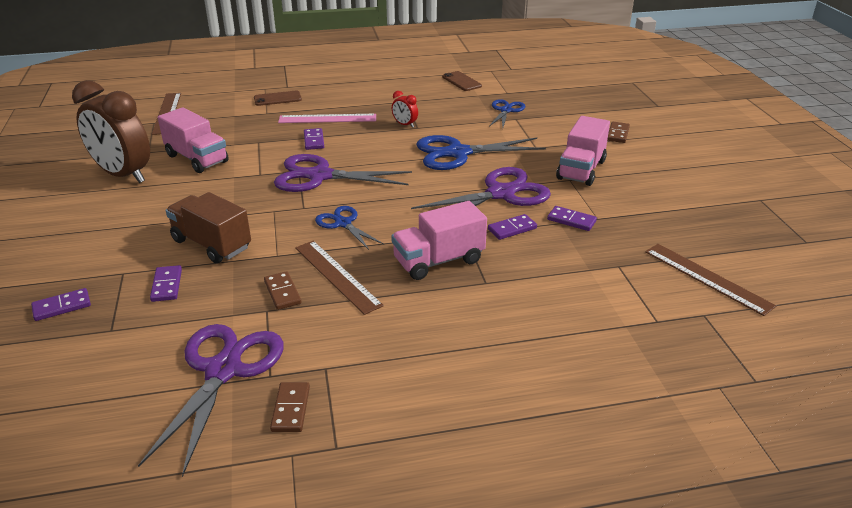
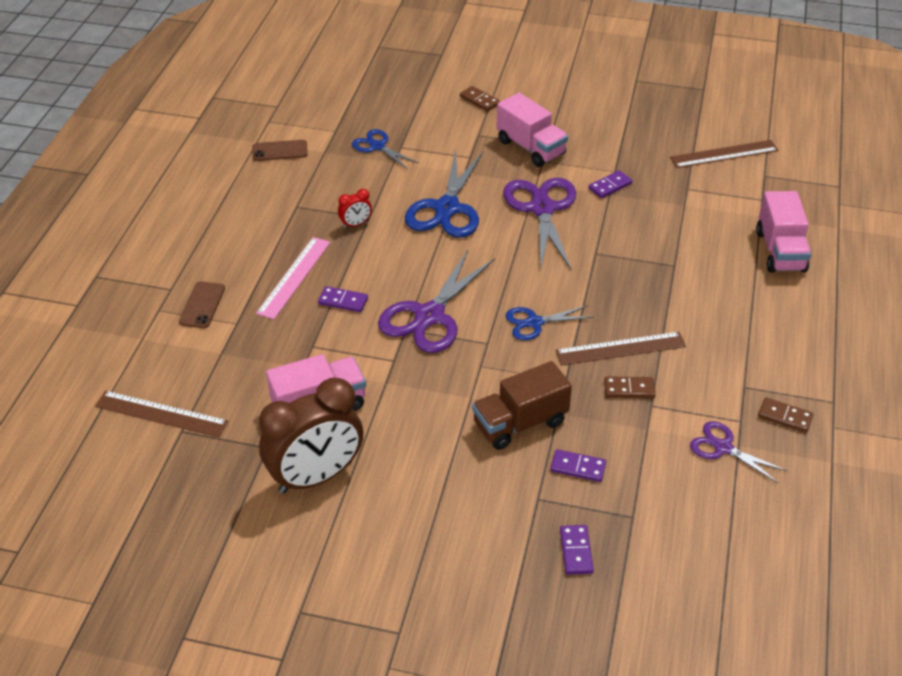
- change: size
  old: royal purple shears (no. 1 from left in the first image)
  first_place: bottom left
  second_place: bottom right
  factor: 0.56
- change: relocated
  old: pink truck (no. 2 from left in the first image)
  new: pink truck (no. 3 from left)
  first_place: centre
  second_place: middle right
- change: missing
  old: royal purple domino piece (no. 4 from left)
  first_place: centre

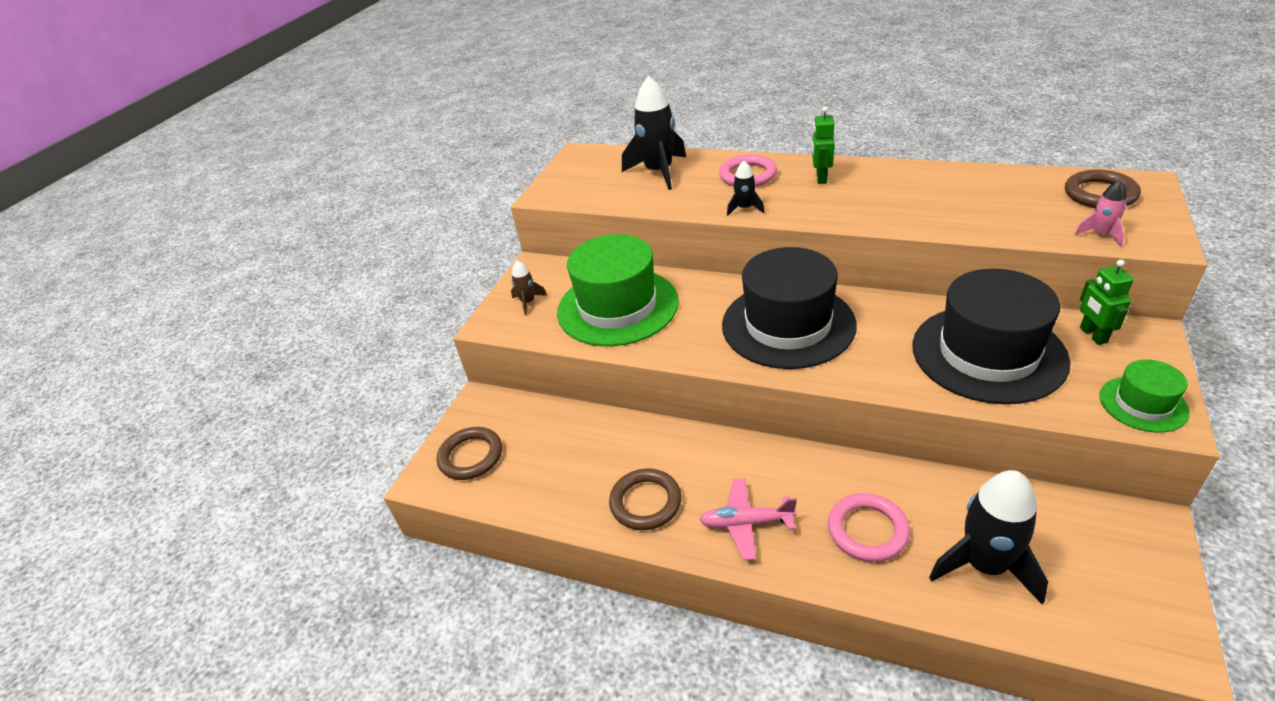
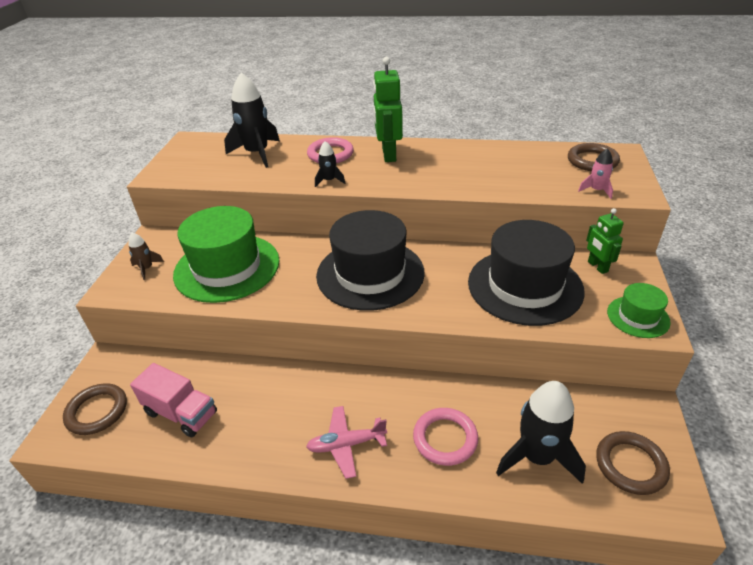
- change: relocated
  old: brown torus (no. 2 from left in the first image)
  new: brown torus (no. 3 from left)
  first_place: bottom centre
  second_place: bottom right
- change: size
  old: emerald robot (no. 1 from left)
  first_place: top centre
  second_place: top centre
  factor: 1.62
- change: appeared
  new: pink truck
  second_place: bottom left

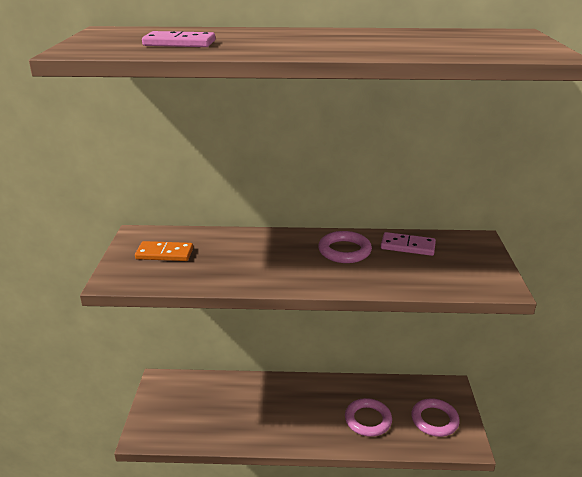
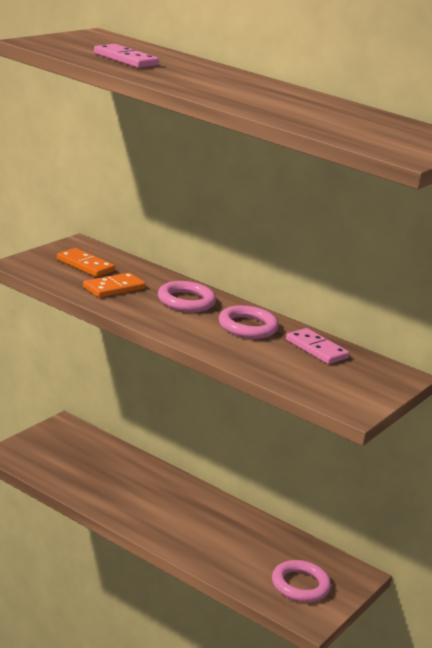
- change: relocated
  old: pink torus (no. 2 from left in the first image)
  new: pink torus (no. 1 from left)
  first_place: bottom centre
  second_place: centre
- change: appeared
  new: bright orange domino piece (no. 2 from left)
  second_place: middle left

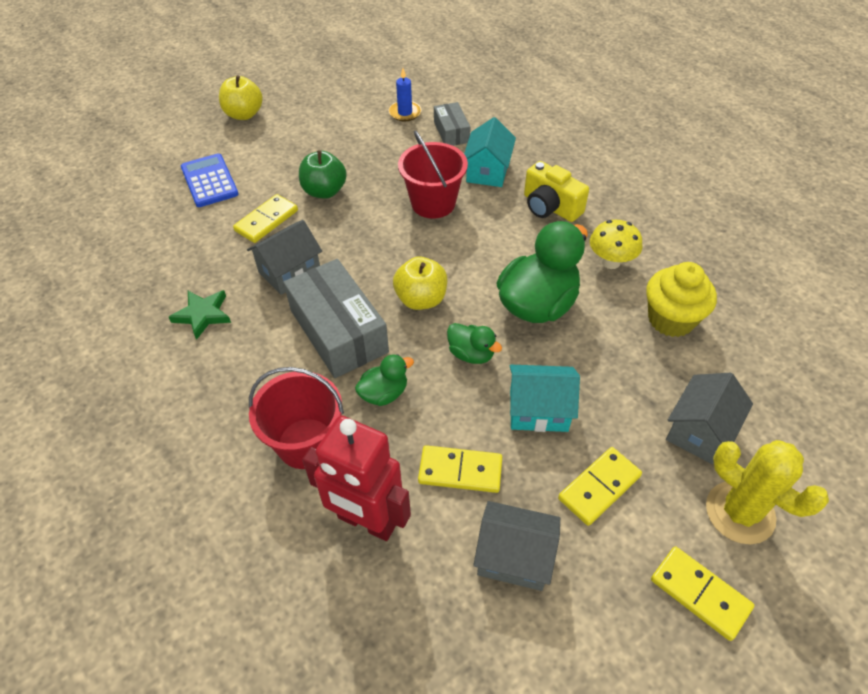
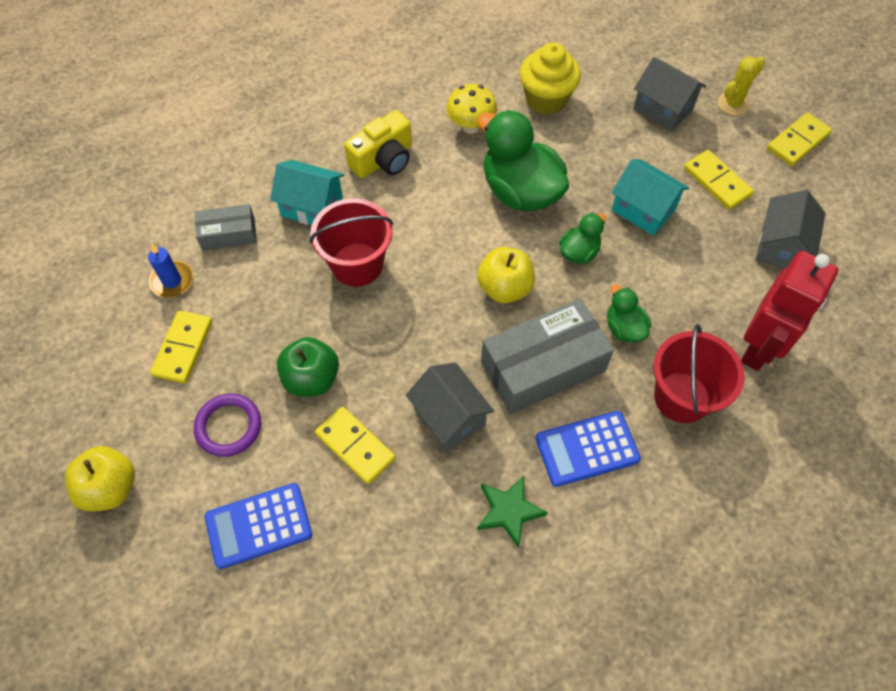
- change: relocated
  old: bright yellow domino piece (no. 2 from left in the first image)
  new: bright yellow domino piece (no. 1 from left)
  first_place: bottom centre
  second_place: middle left
- change: spun
  old: aqua toy house (no. 2 from left)
  first_place: centre
  second_place: top right
  degrees: -60
- change: size
  old: bright yellow cactus
  first_place: bottom right
  second_place: top right
  factor: 0.63
- change: appeared
  new: royal purple torus
  second_place: middle left
- change: appeared
  new: royal blue pocket calculator (no. 2 from left)
  second_place: centre

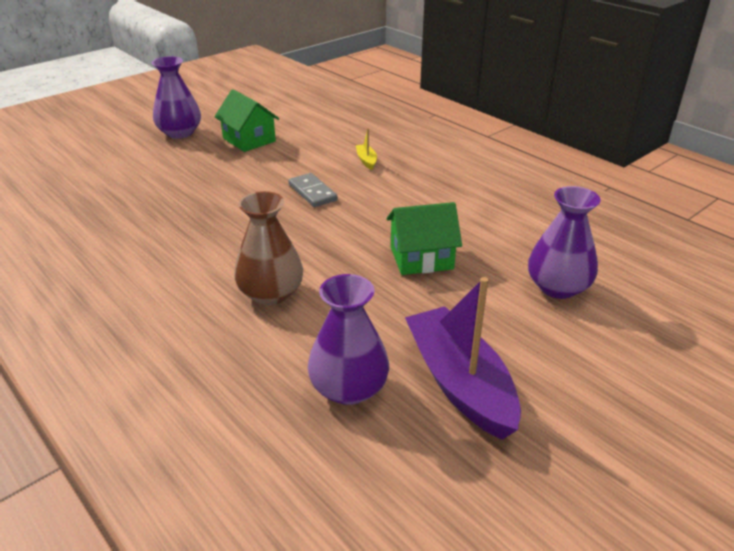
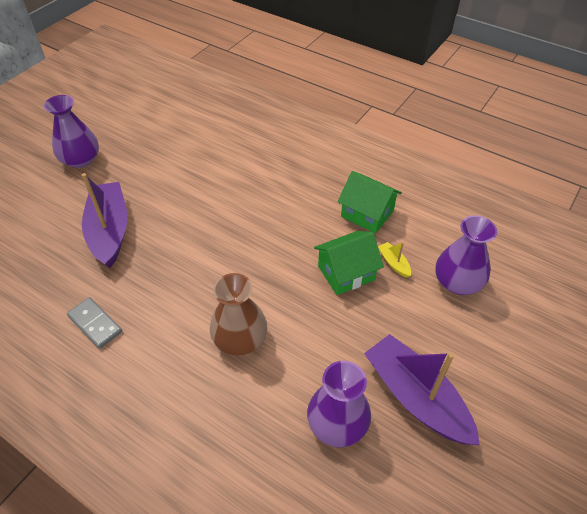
- change: relocated
  old: emerald toy house (no. 1 from left in the first image)
  new: emerald toy house (no. 2 from left)
  first_place: top centre
  second_place: centre
- change: relocated
  old: gray domino piece
  first_place: centre
  second_place: middle left
- change: relocated
  old: bright yellow toy boat
  first_place: top centre
  second_place: middle right
- change: appeared
  new: royal purple toy boat (no. 1 from left)
  second_place: middle left

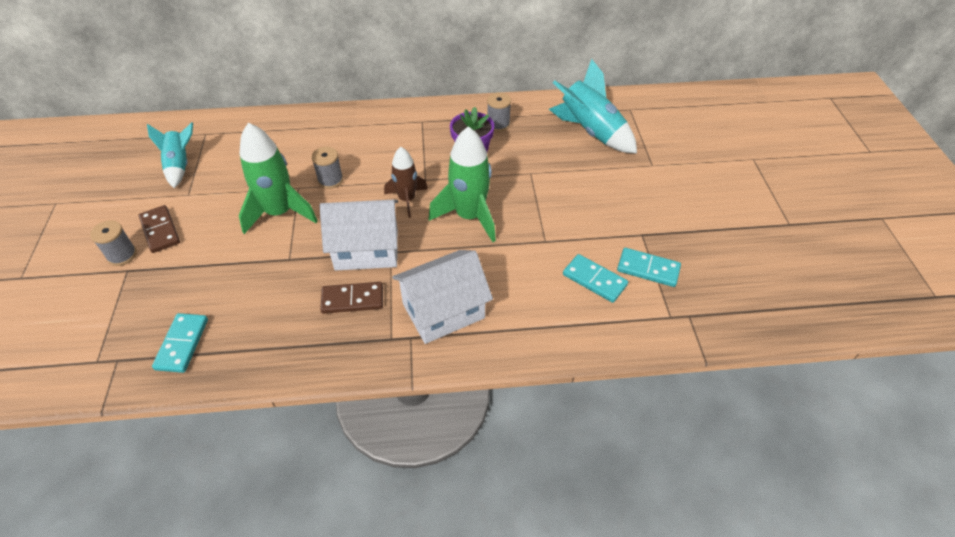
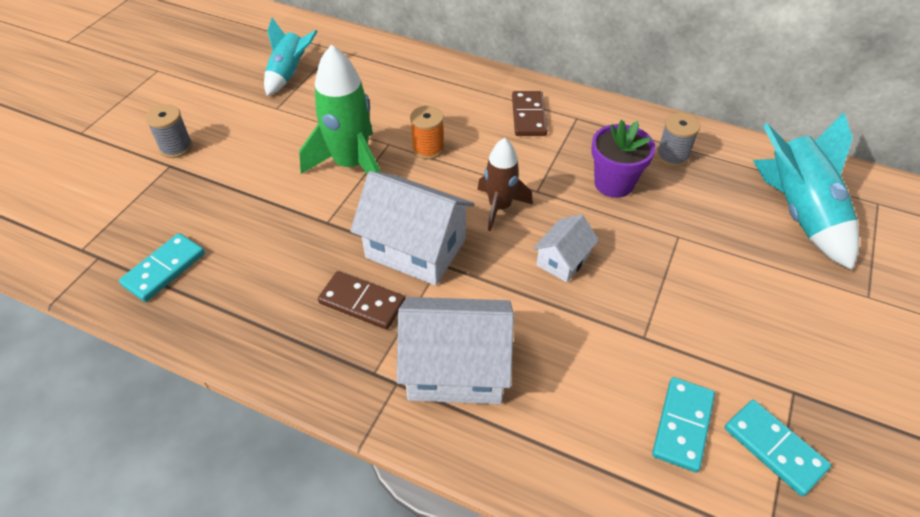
- change: relocated
  old: brown domino piece (no. 1 from left in the first image)
  new: brown domino piece (no. 2 from left)
  first_place: middle left
  second_place: top centre
- change: colour
  old: gray spool (no. 2 from left)
  new: bright orange spool
  first_place: top centre
  second_place: top centre
- change: exchanged
  old: emerald toy rocket (no. 2 from left)
  new: pure white toy house (no. 3 from left)
  first_place: centre
  second_place: centre
- change: spun
  old: aqua domino piece (no. 2 from left)
  first_place: centre
  second_place: bottom right
  degrees: 45

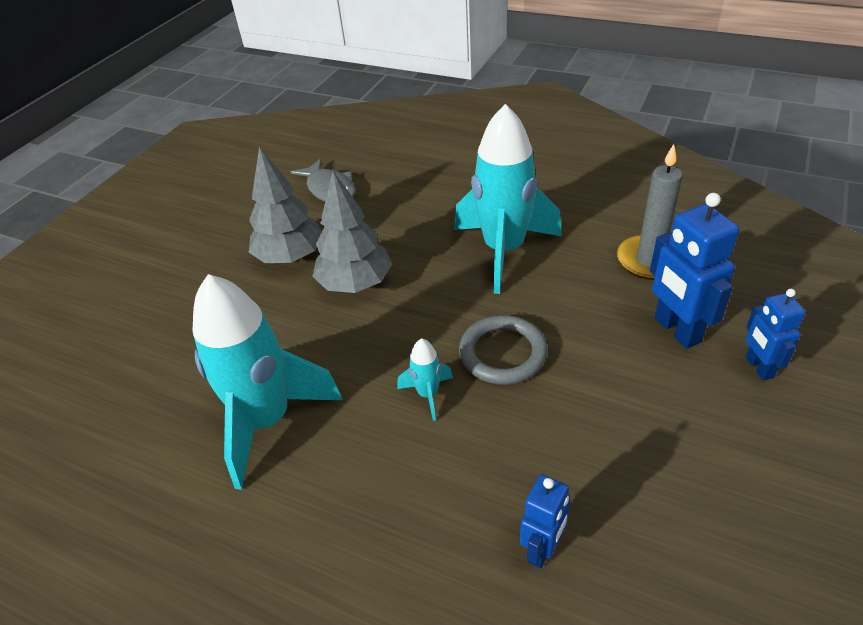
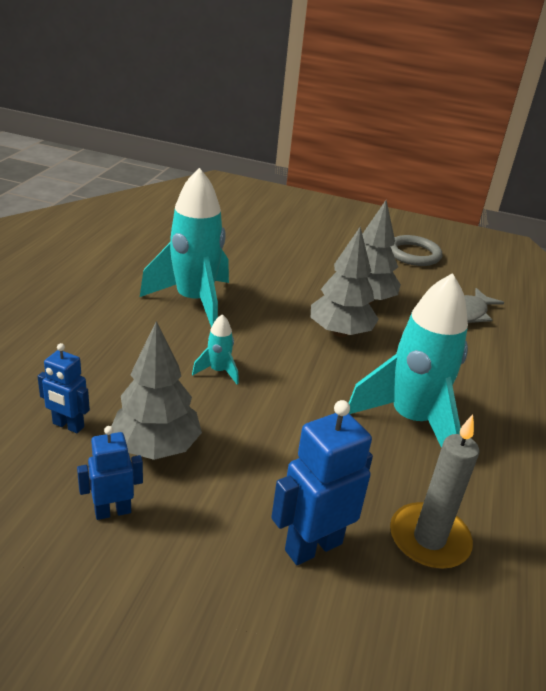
- change: relocated
  old: gray torus
  first_place: centre
  second_place: middle right
- change: relocated
  old: royal blue robot (no. 3 from left in the first image)
  new: royal blue robot (no. 2 from left)
  first_place: middle right
  second_place: bottom left
- change: appeared
  new: gray tree (no. 1 from left)
  second_place: middle left

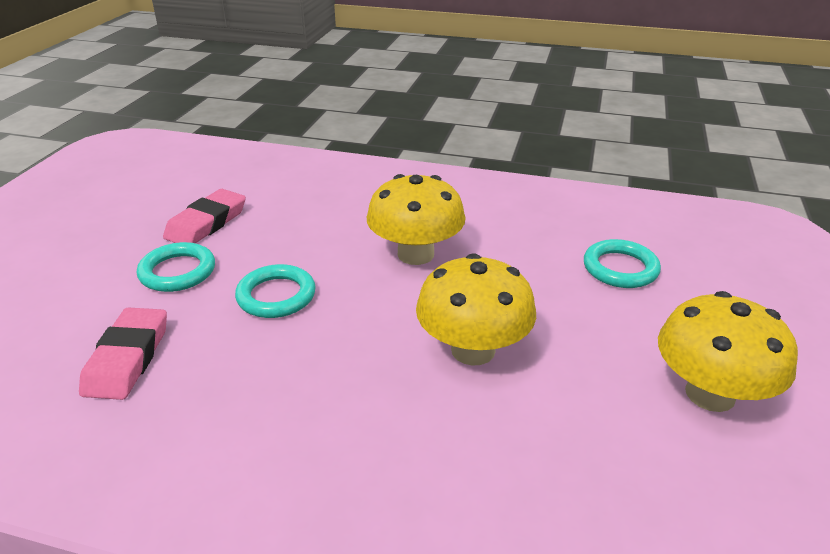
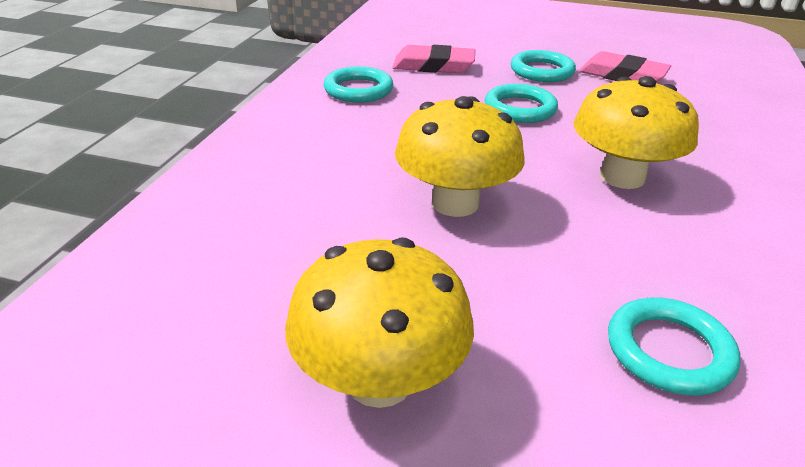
- change: appeared
  new: aqua torus (no. 1 from left)
  second_place: top centre

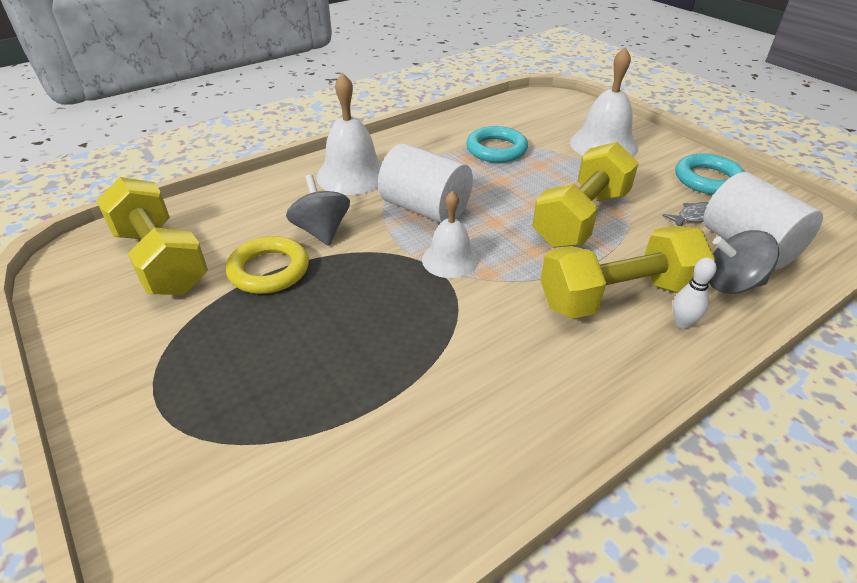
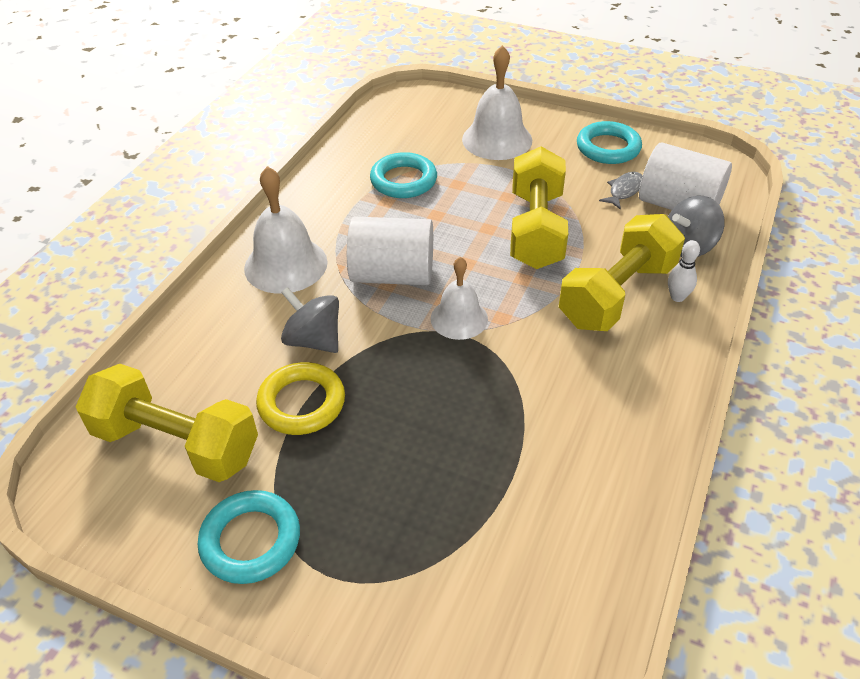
- change: appeared
  new: aqua torus (no. 1 from left)
  second_place: bottom left

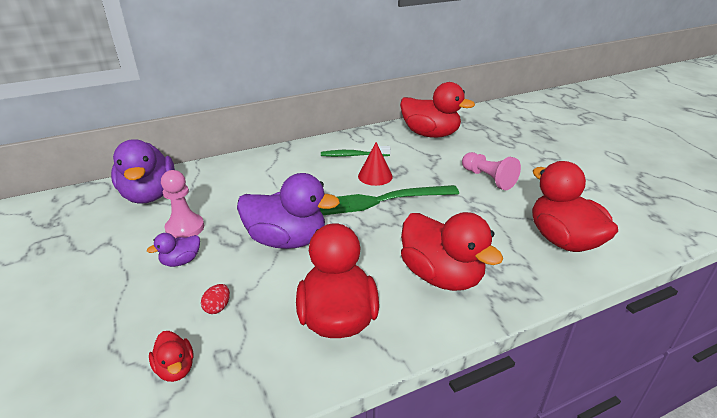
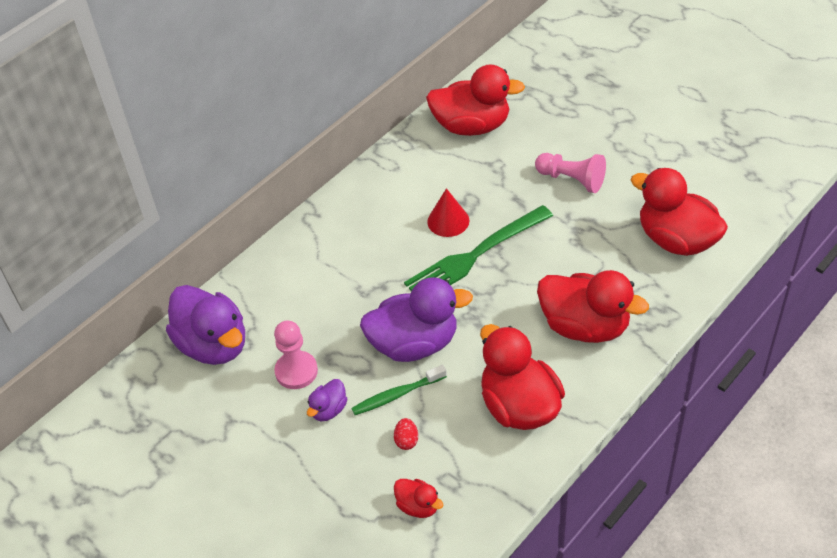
- change: relocated
  old: emerald tooth brush
  first_place: centre
  second_place: bottom centre

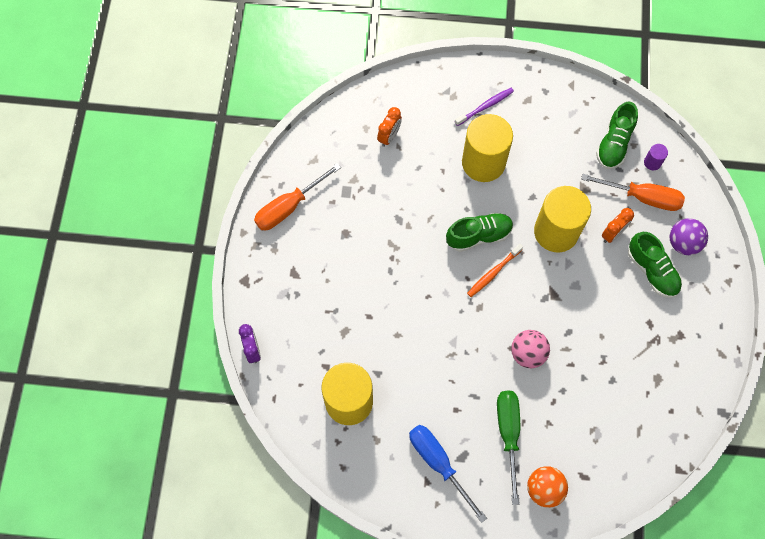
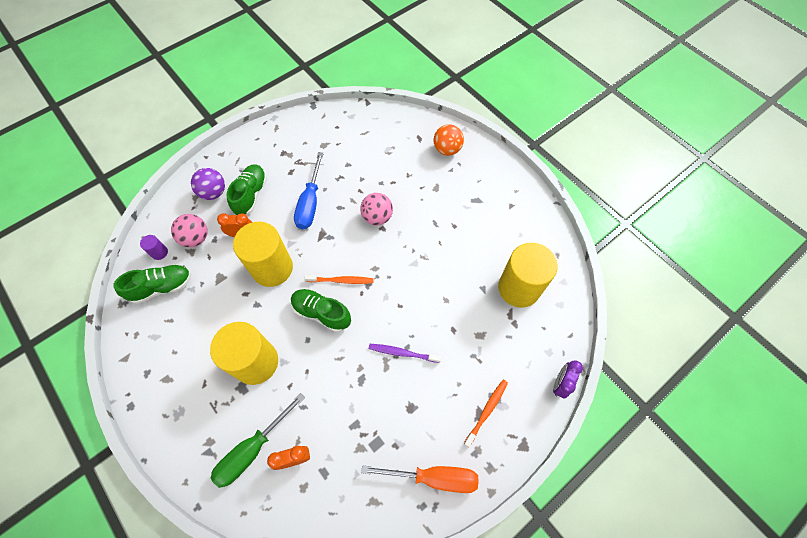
- change: relocated
  old: royal blue hand screwdriver
  first_place: bottom centre
  second_place: centre
- change: relocated
  old: royal purple tooth brush
  first_place: top centre
  second_place: centre
- change: relocated
  old: emerald hand screwdriver
  first_place: bottom centre
  second_place: bottom left
- change: exchanged
  old: bright orange hand screwdriver (no. 2 from left)
  new: pink play ball (no. 1 from left)
  first_place: middle right
  second_place: middle left
- change: appeared
  new: bright orange tooth brush (no. 2 from left)
  second_place: bottom centre

